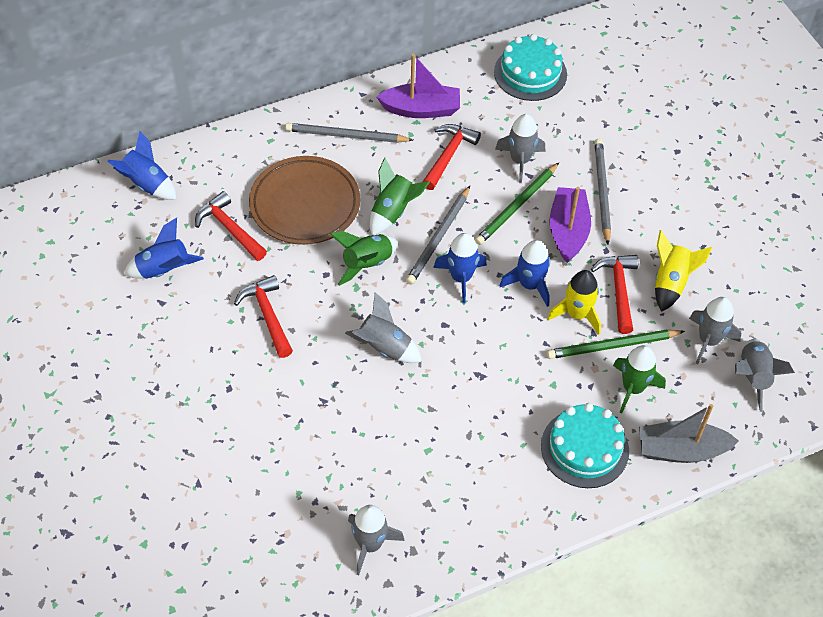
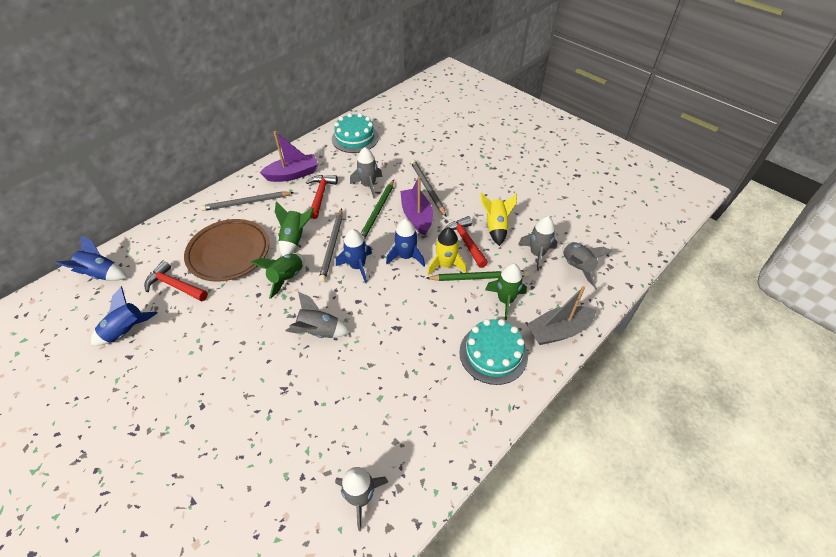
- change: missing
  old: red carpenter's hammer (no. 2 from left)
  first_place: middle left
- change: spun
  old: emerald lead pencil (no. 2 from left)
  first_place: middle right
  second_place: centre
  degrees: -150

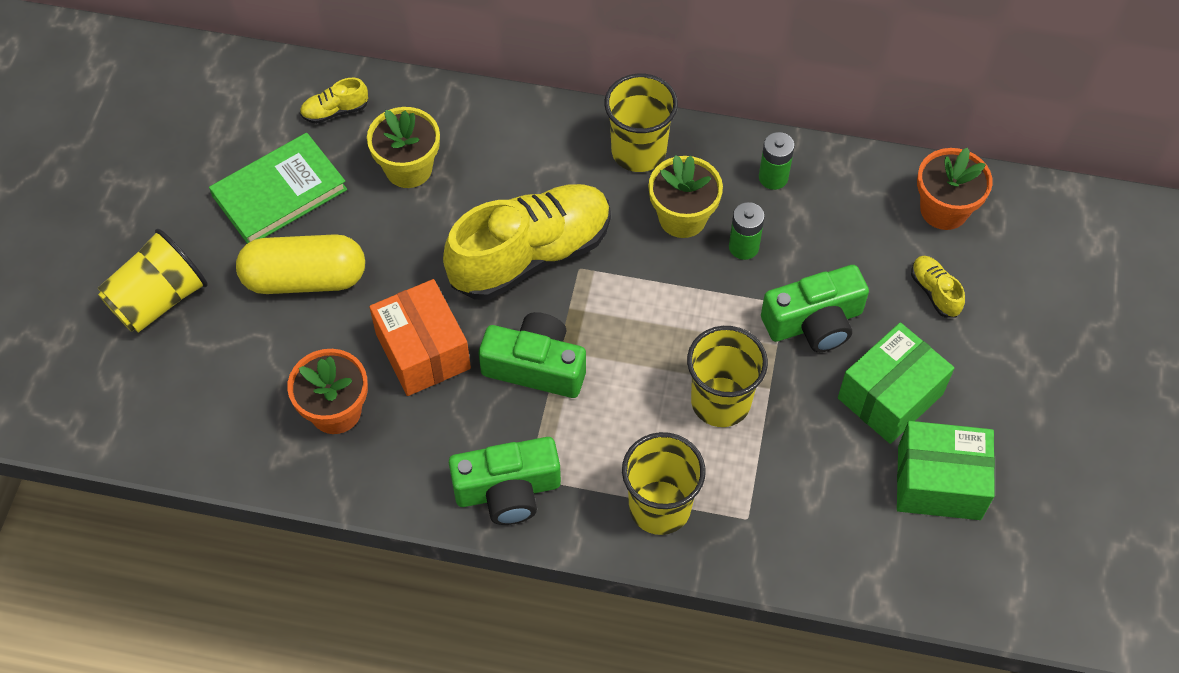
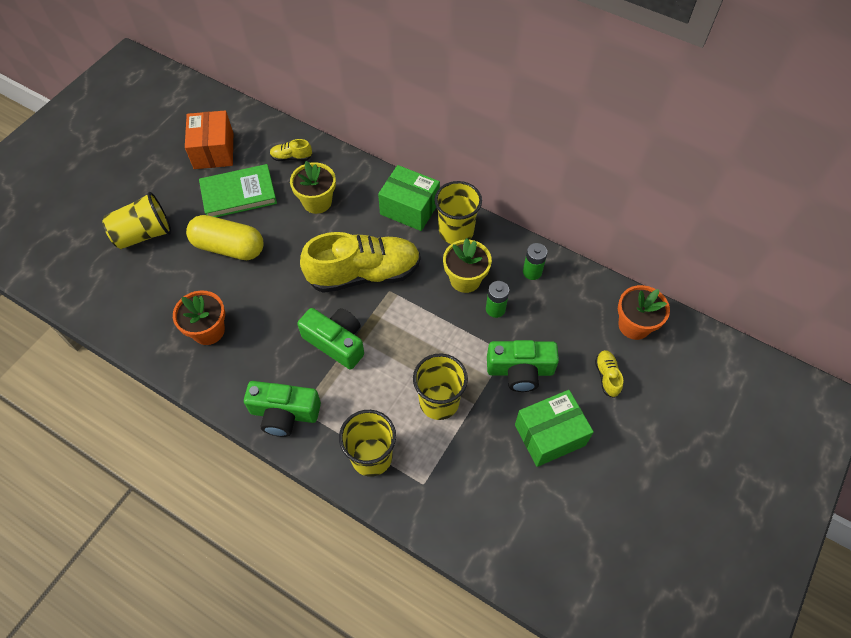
- change: relocated
  old: bright orange box
  first_place: centre
  second_place: top left
- change: relocated
  old: emerald box (no. 2 from left in the first image)
  new: emerald box (no. 1 from left)
  first_place: bottom right
  second_place: top centre

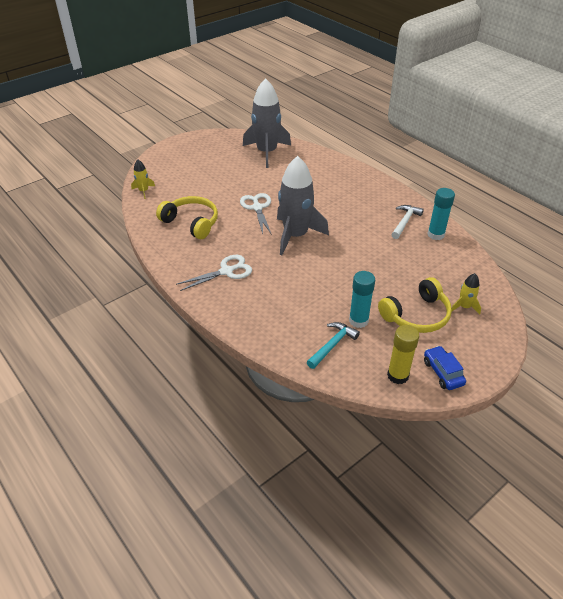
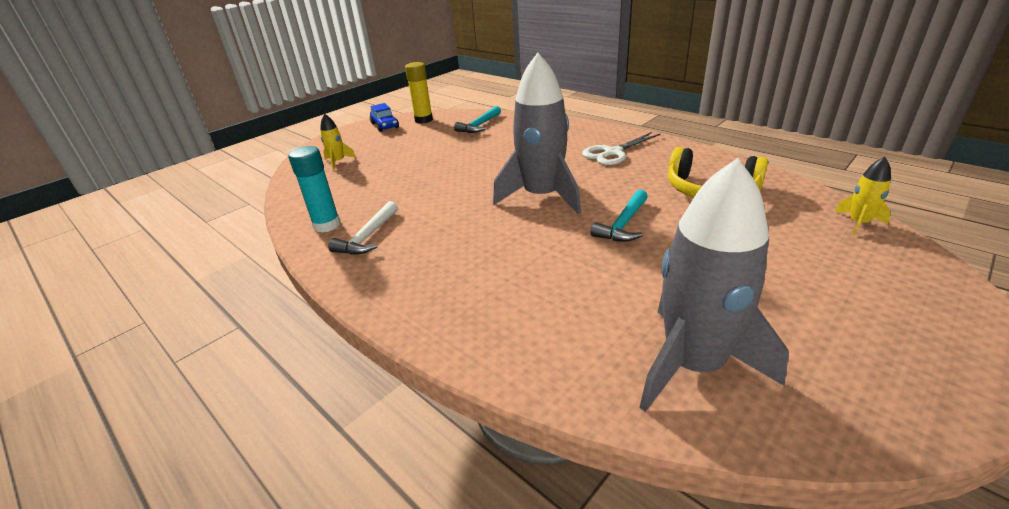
- change: exchanged
  old: pure white shears (no. 2 from left)
  new: aqua carpenter's hammer (no. 2 from left)
  first_place: centre
  second_place: centre
- change: missing
  old: aqua glue (no. 1 from left)
  first_place: centre
- change: missing
  old: bright yellow headphones (no. 2 from left)
  first_place: middle right

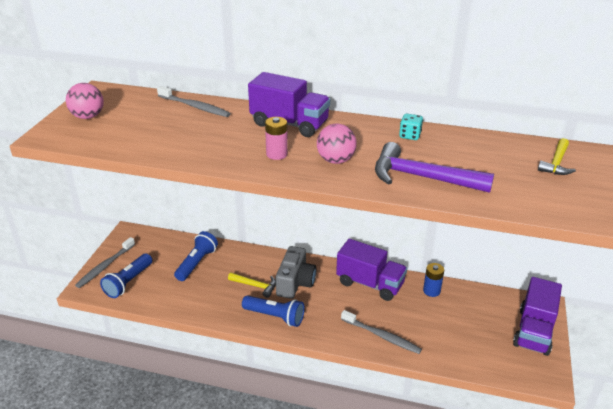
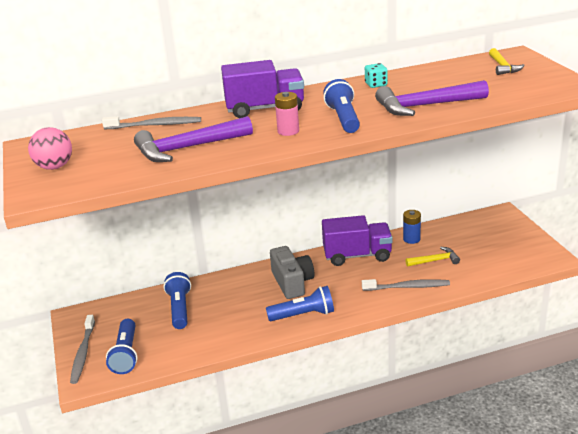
- change: relocated
  old: bright yellow carpenter's hammer (no. 1 from left)
  first_place: bottom centre
  second_place: middle right
- change: exchanged
  old: pink play ball (no. 2 from left)
  new: royal blue pocket torch (no. 4 from left)
  first_place: centre
  second_place: top centre
- change: missing
  old: royal purple truck (no. 3 from left)
  first_place: bottom right
- change: appeared
  new: royal purple carpenter's hammer (no. 1 from left)
  second_place: top centre

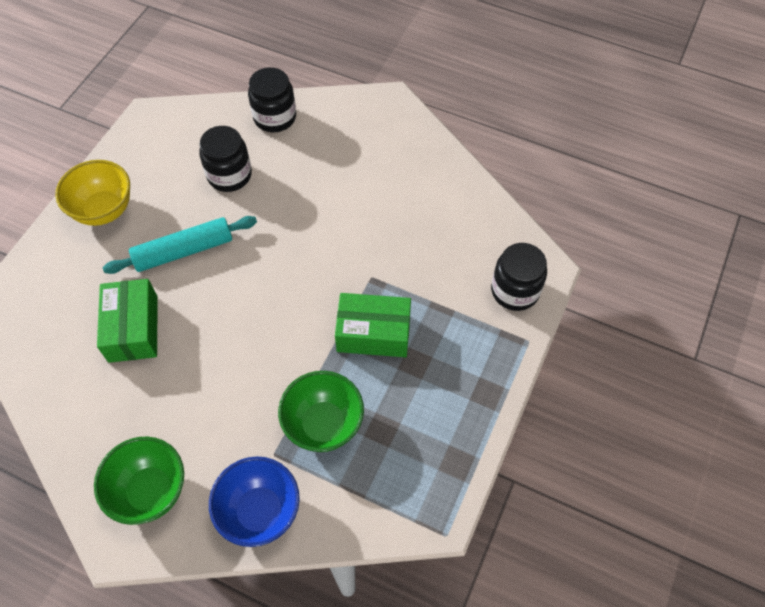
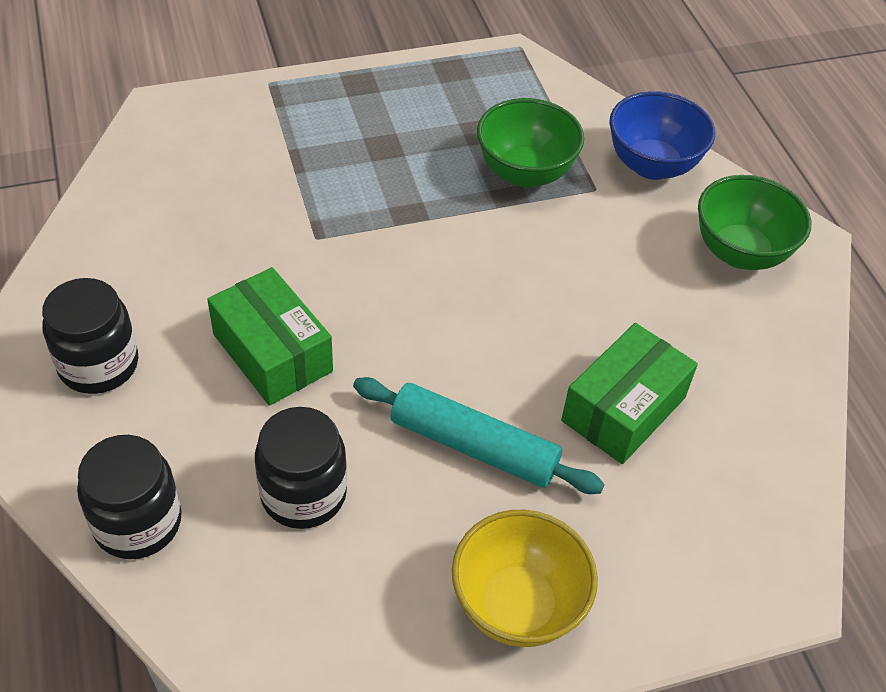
- change: relocated
  old: emerald box (no. 2 from left in the first image)
  new: emerald box (no. 1 from left)
  first_place: centre
  second_place: middle left
- change: relocated
  old: ebony jam jar (no. 3 from left in the first image)
  new: ebony jam jar (no. 1 from left)
  first_place: middle right
  second_place: middle left

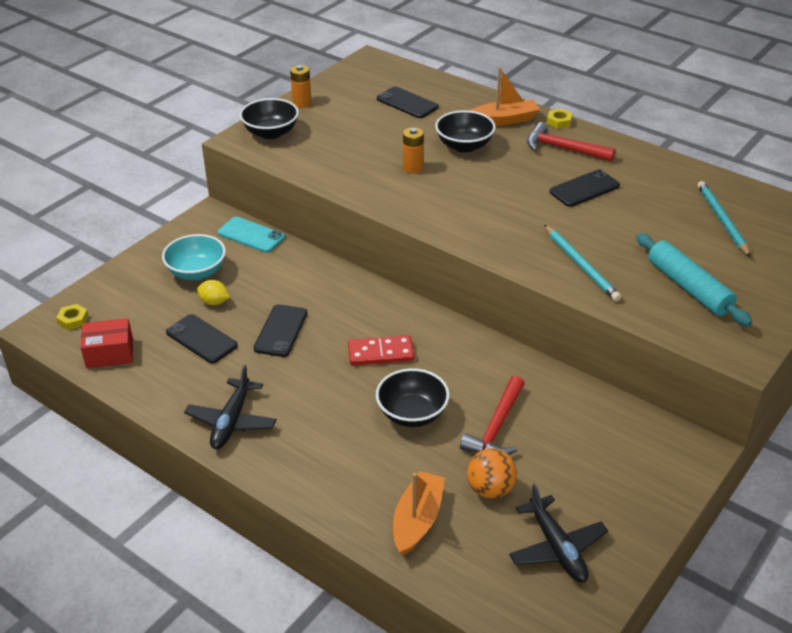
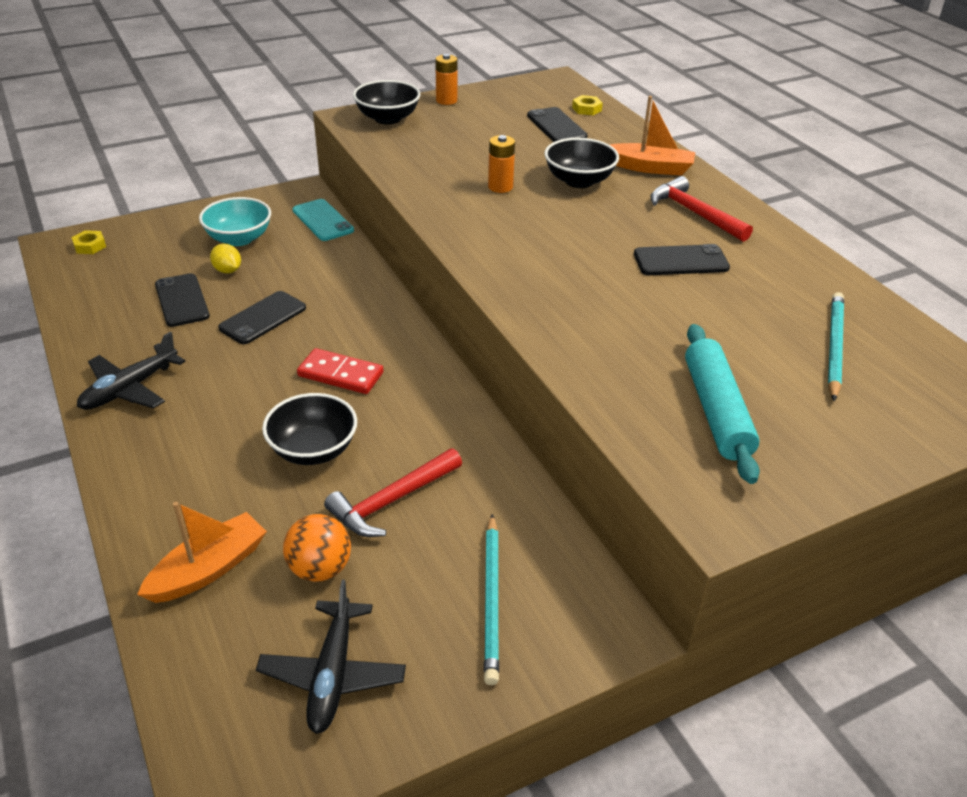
- change: missing
  old: red box
  first_place: middle left
- change: relocated
  old: aqua lead pencil (no. 1 from left)
  first_place: middle right
  second_place: bottom centre
- change: relocated
  old: bright yellow hexagon nut (no. 2 from left)
  first_place: top right
  second_place: top centre

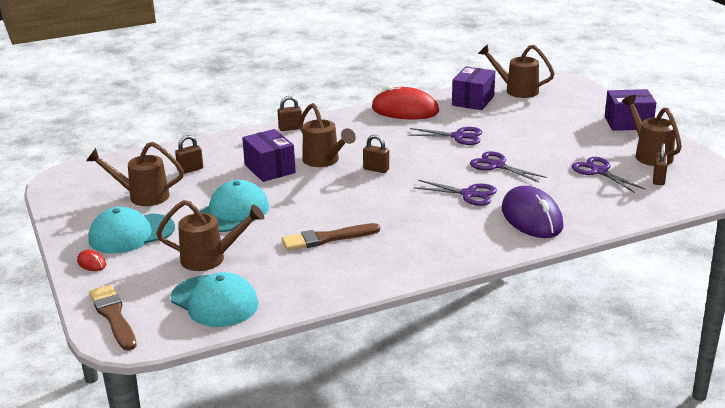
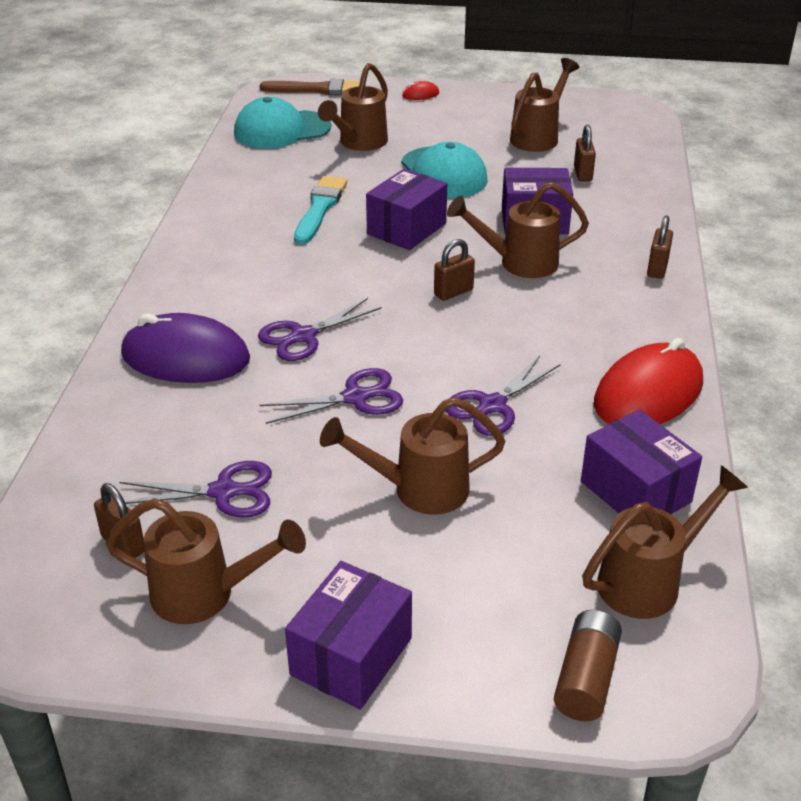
- change: missing
  old: aqua cap (no. 1 from left)
  first_place: middle left
- change: colour
  old: brown paint brush (no. 2 from left)
  new: aqua paint brush
  first_place: centre
  second_place: top centre
- change: appeared
  new: brown watering pot (no. 3 from left)
  second_place: centre
- change: appeared
  new: royal purple box (no. 2 from left)
  second_place: top centre
- change: appeared
  new: brown power cell
  second_place: bottom right

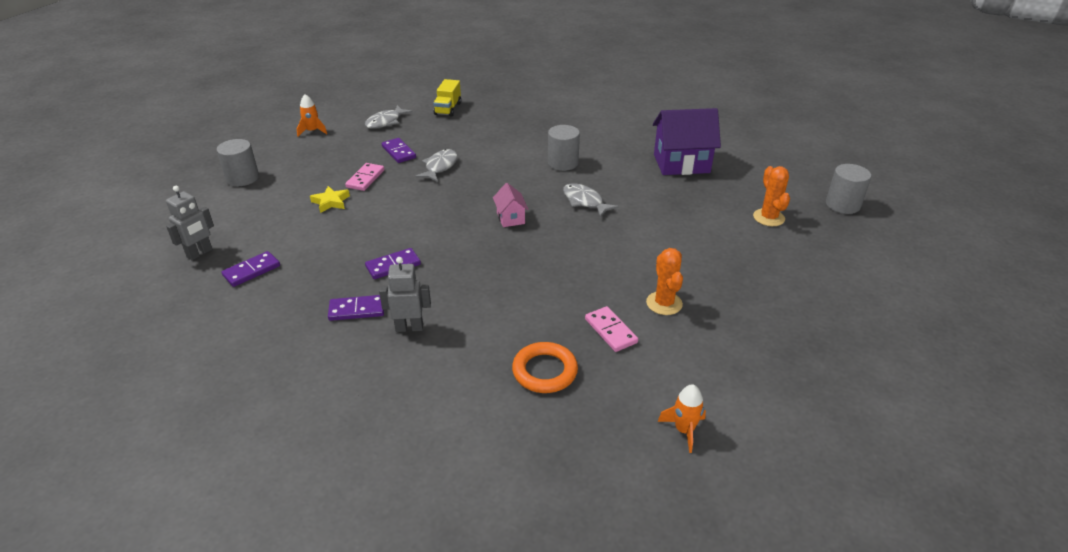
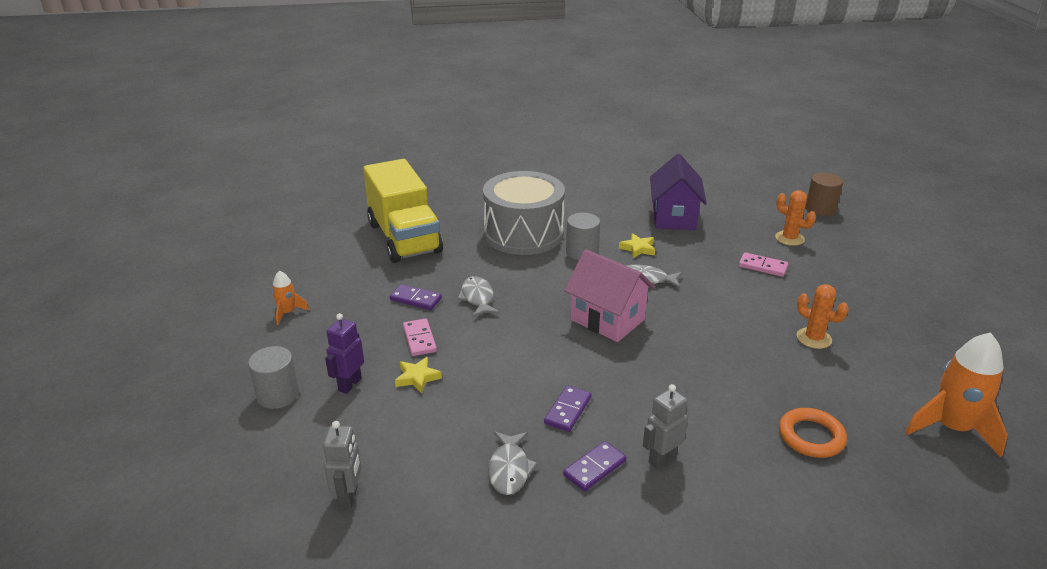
- change: missing
  old: royal purple domino piece (no. 1 from left)
  first_place: middle left
- change: relocated
  old: gray fish (no. 1 from left in the first image)
  new: gray fish (no. 2 from left)
  first_place: top centre
  second_place: bottom centre
- change: size
  old: bright yellow truck
  first_place: top centre
  second_place: centre
  factor: 2.33
- change: size
  old: pink toy house
  first_place: centre
  second_place: centre
  factor: 2.0
- change: relocated
  old: pink domino piece (no. 2 from left)
  first_place: centre
  second_place: middle right
- change: spun
  old: royal purple toy house
  first_place: top centre
  second_place: centre
  degrees: -45
- change: size
  old: bright orange toy rocket (no. 2 from left)
  first_place: bottom centre
  second_place: bottom right
  factor: 1.98
- change: colour
  old: gray solid cylinder (no. 3 from left)
  new: brown solid cylinder
  first_place: middle right
  second_place: middle right
- change: appeared
  new: royal purple robot
  second_place: middle left
- change: appeared
  new: gray drum
  second_place: centre
- change: appeared
  new: bright yellow five-pointed star (no. 2 from left)
  second_place: centre

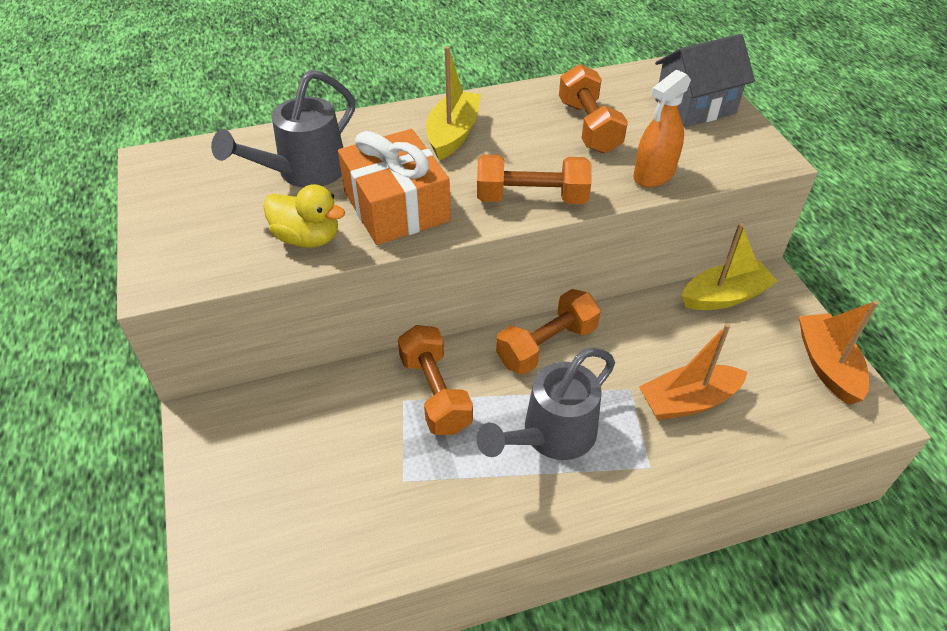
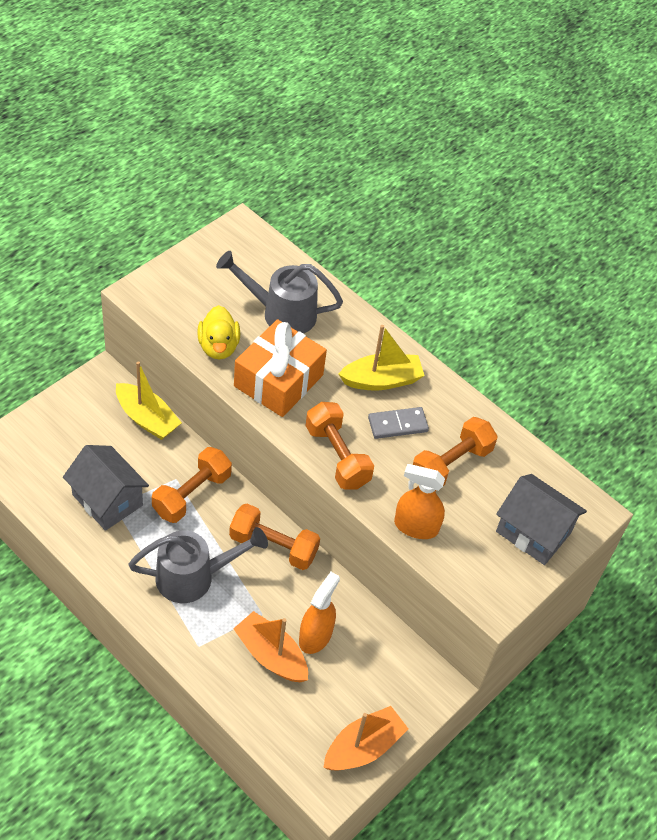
- change: spun
  old: gray watering pot (no. 2 from left in the first image)
  first_place: centre
  second_place: bottom left
  degrees: 150
- change: relocated
  old: bright yellow toy boat (no. 2 from left in the first image)
  new: bright yellow toy boat (no. 1 from left)
  first_place: middle right
  second_place: middle left
- change: appeared
  new: gray toy house (no. 1 from left)
  second_place: middle left
- change: appeared
  new: bright orange spray bottle (no. 1 from left)
  second_place: bottom centre
- change: appeared
  new: gray domino piece
  second_place: centre

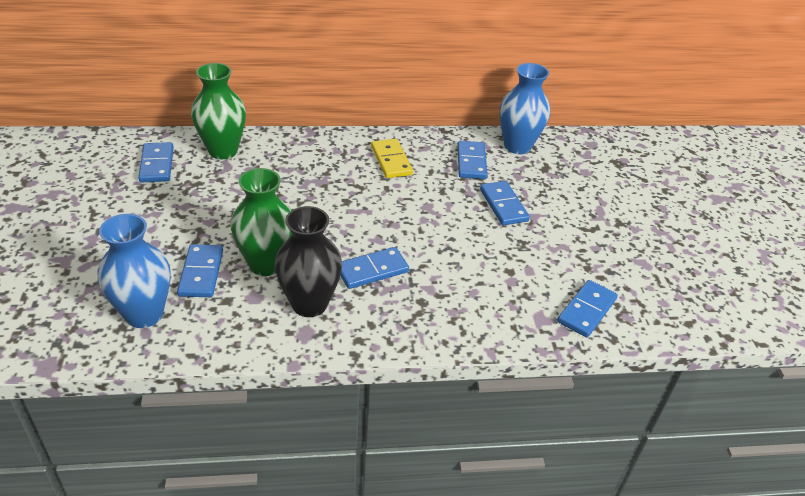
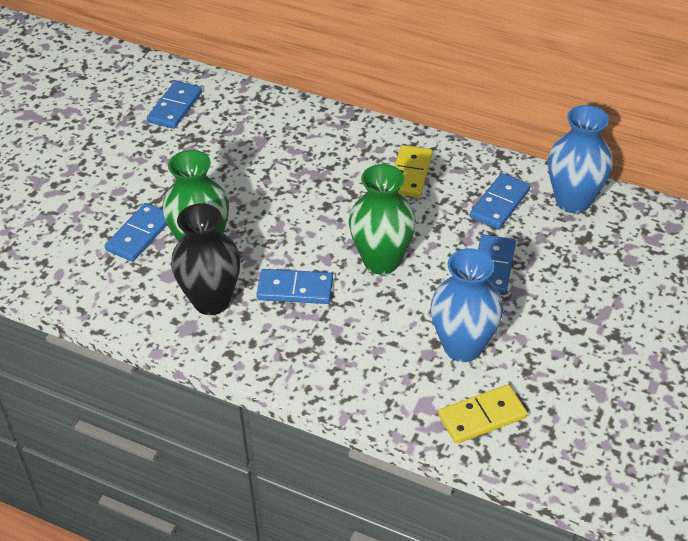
- change: relocated
  old: royal blue vase (no. 1 from left)
  first_place: middle left
  second_place: middle right
- change: relocated
  old: emerald vase (no. 1 from left in the first image)
  new: emerald vase (no. 2 from left)
  first_place: top left
  second_place: centre
- change: colour
  old: royal blue domino piece (no. 6 from left)
  new: bright yellow domino piece (no. 2 from left)
  first_place: middle right
  second_place: bottom right

